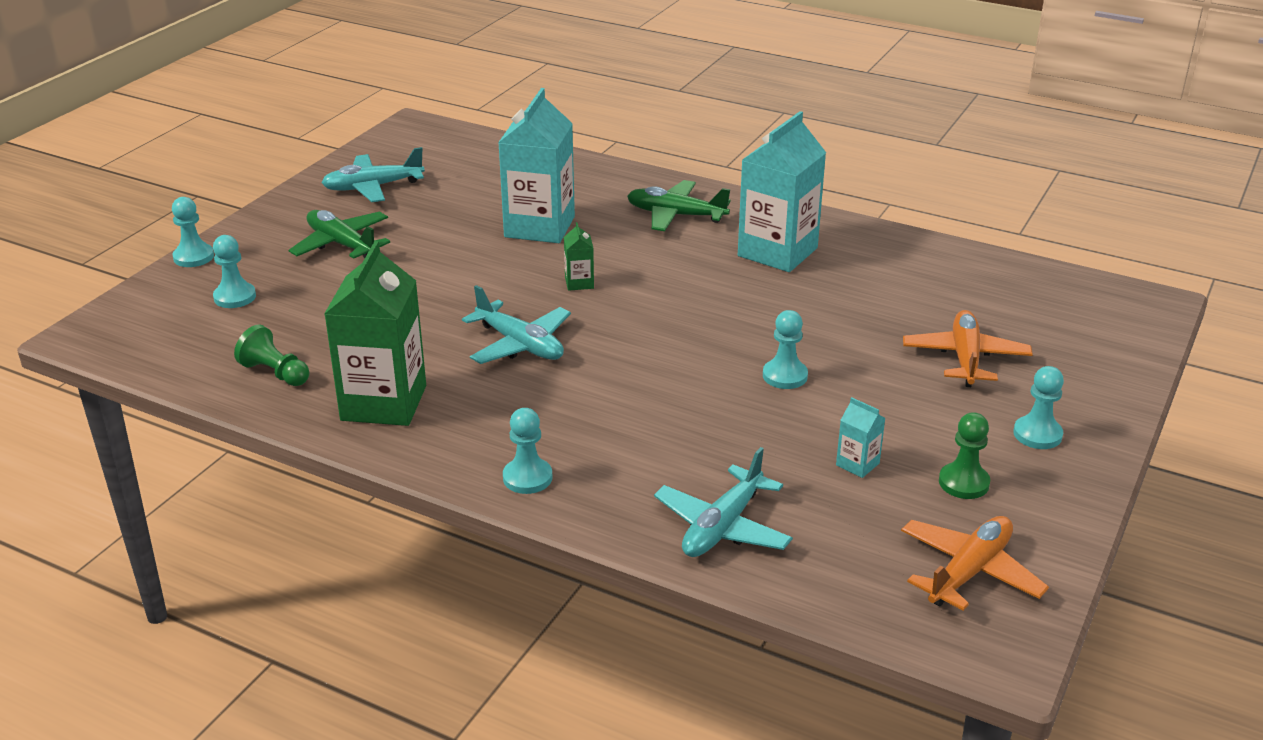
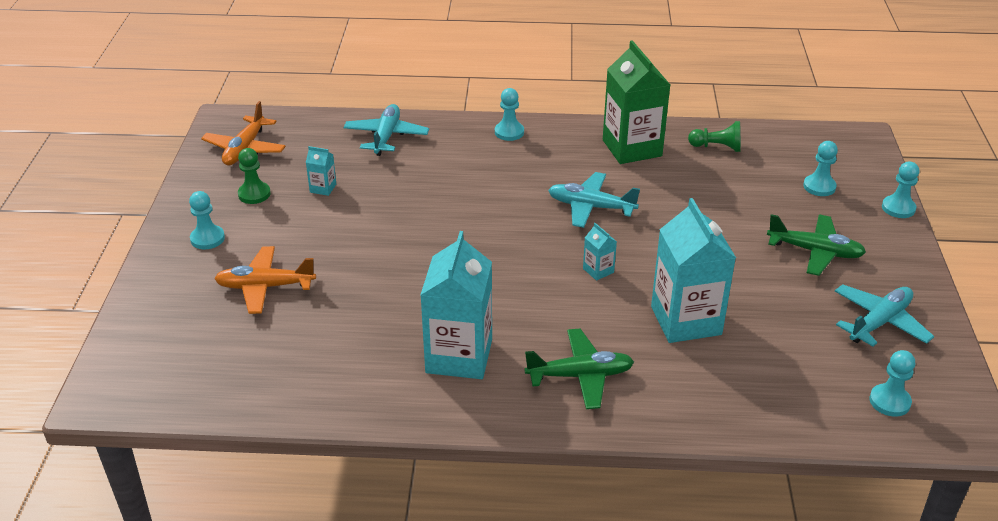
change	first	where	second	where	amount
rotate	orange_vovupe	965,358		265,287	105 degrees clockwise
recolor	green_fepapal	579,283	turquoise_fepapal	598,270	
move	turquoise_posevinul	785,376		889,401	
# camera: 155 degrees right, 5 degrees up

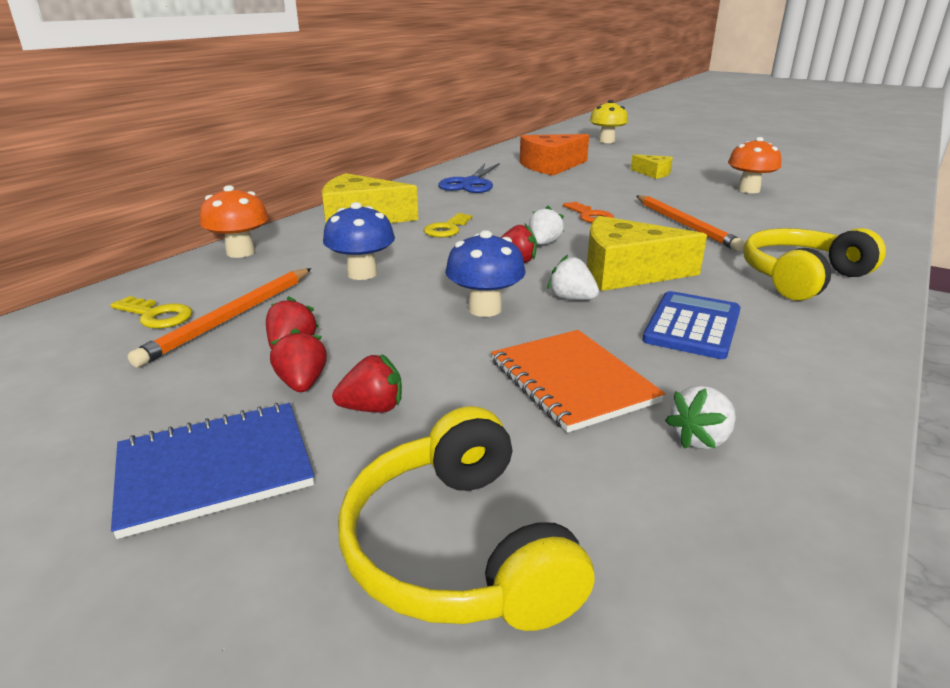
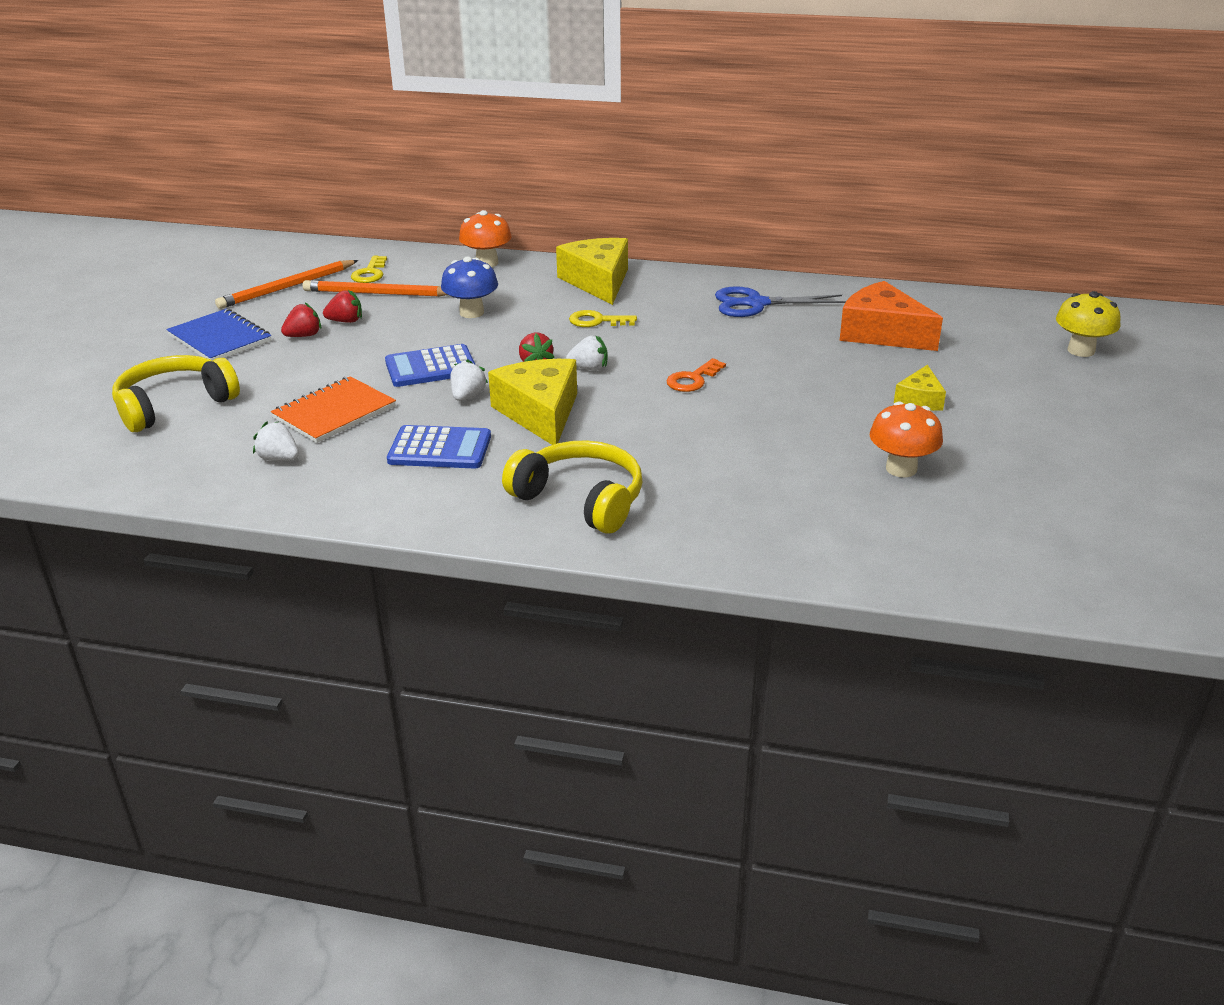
change	first	where	second	where	amount
move	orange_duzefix	685,225		287,287	
replace	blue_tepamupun	485,309	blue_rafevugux	431,367	
delete	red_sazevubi	372,408			
# camera: 70 degrees right, 5 degrees up

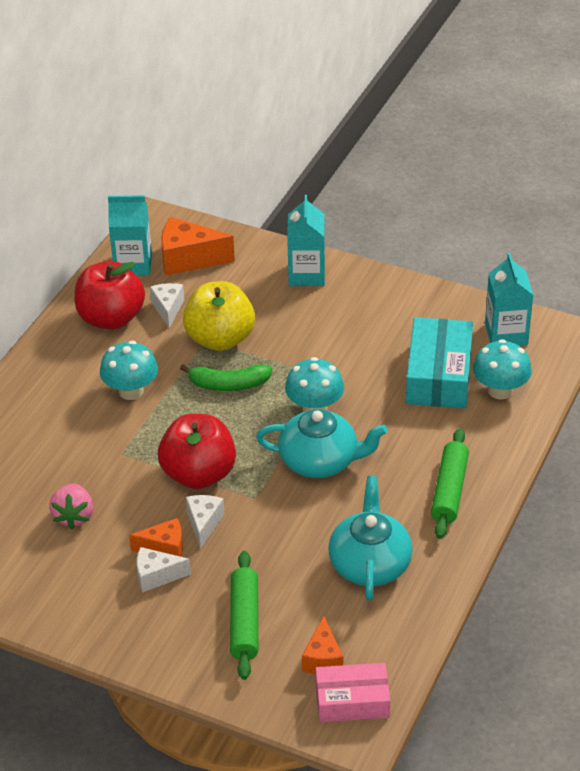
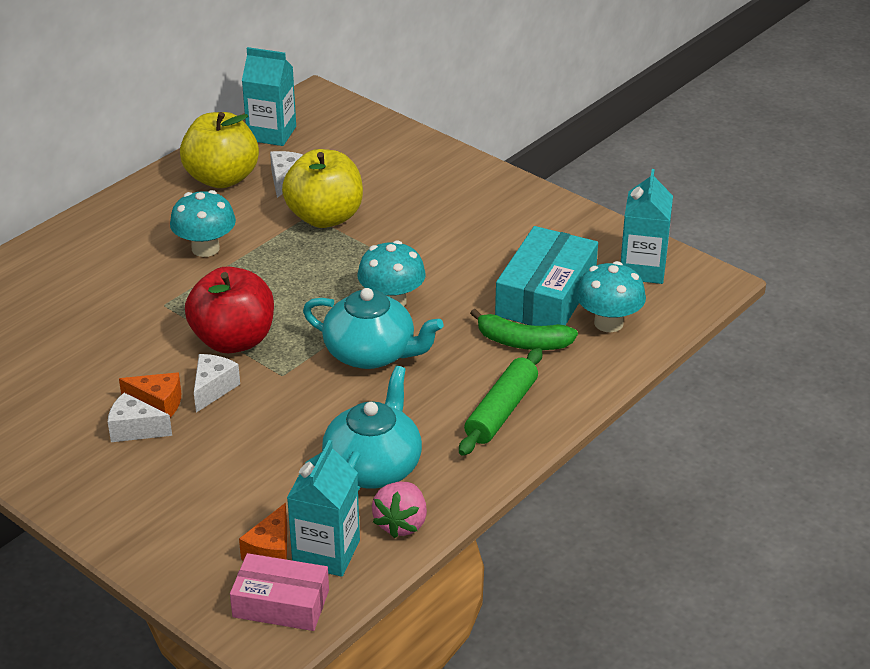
change	first	where	second	where	amount
recolor	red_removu	111,318	yellow_removu	222,178	
move	turquoise_fepapal	306,274		326,553	
move	pink_sazevubi	74,516		401,523	
move	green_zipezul	228,384		522,342	
delete	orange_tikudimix	188,259			
delete	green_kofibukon	245,621			
# camera: 15 degrees right, 5 degrees down

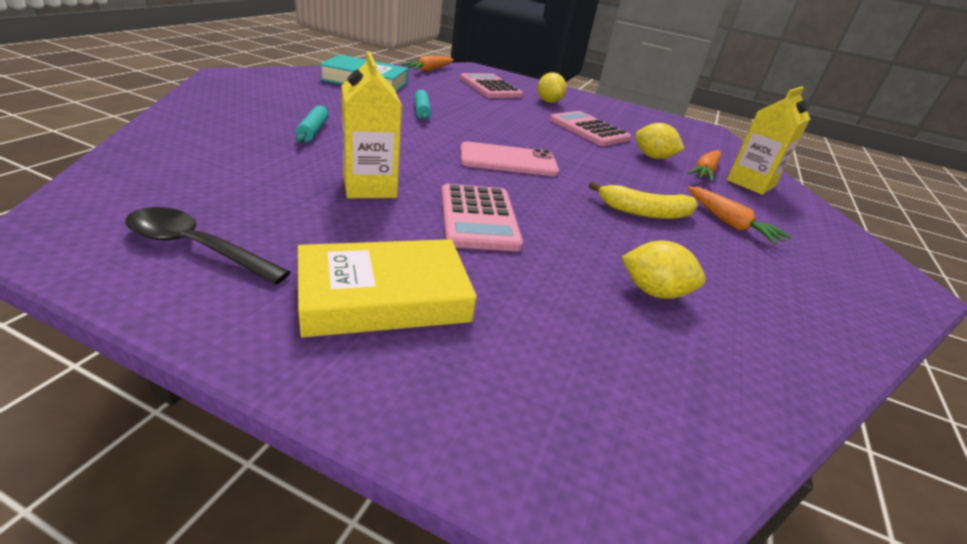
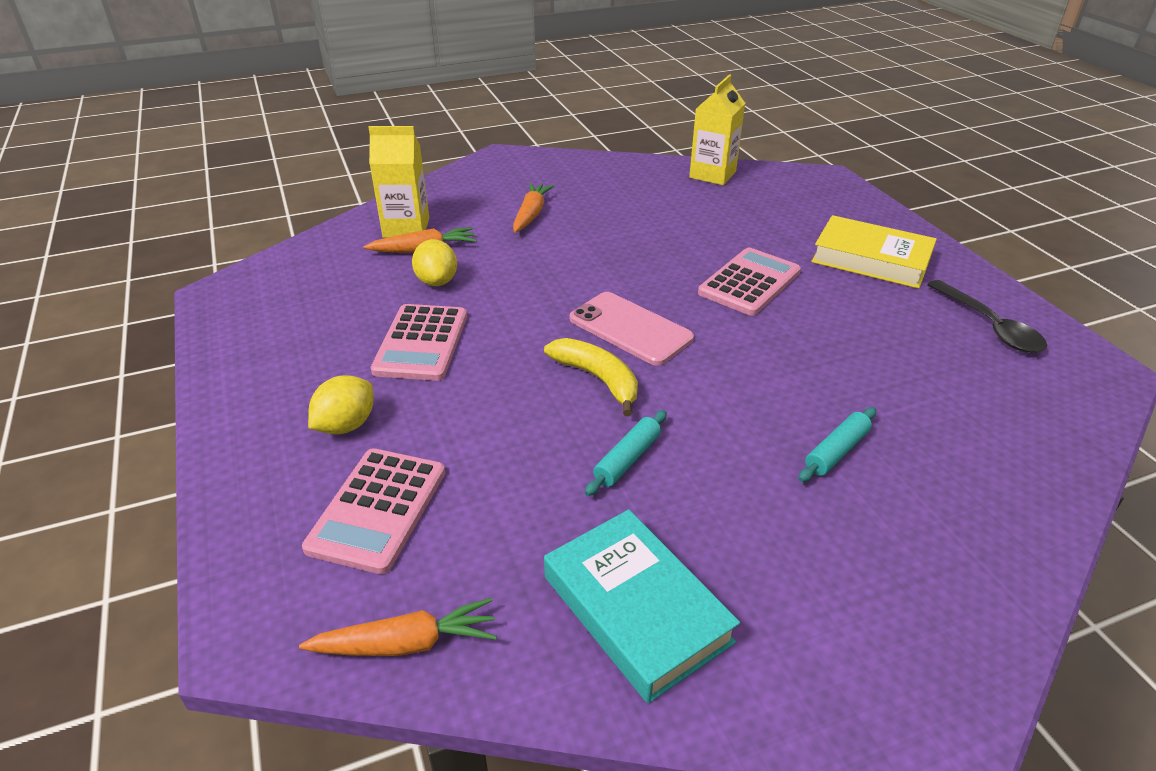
change	first	where	second	where	amount
move	yellow_zipezul	644,212		598,379	
move	yellow_fepapal	369,187		712,174	
delete	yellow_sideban	654,292			
# camera: 130 degrees left, 5 degrees up

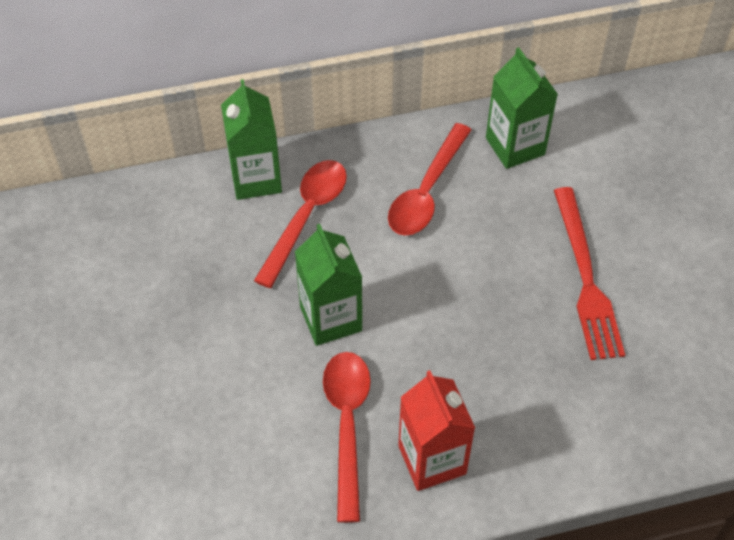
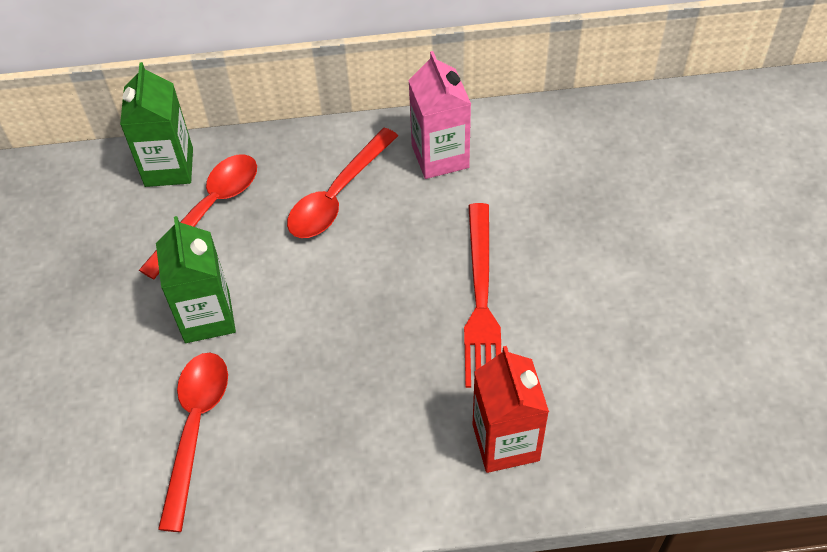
change	first	where	second	where	amount
recolor	green_fepapal	515,146	pink_fepapal	440,156	
move	red_fepapal	432,459		505,442	
# camera: 10 degrees right, 0 degrees up

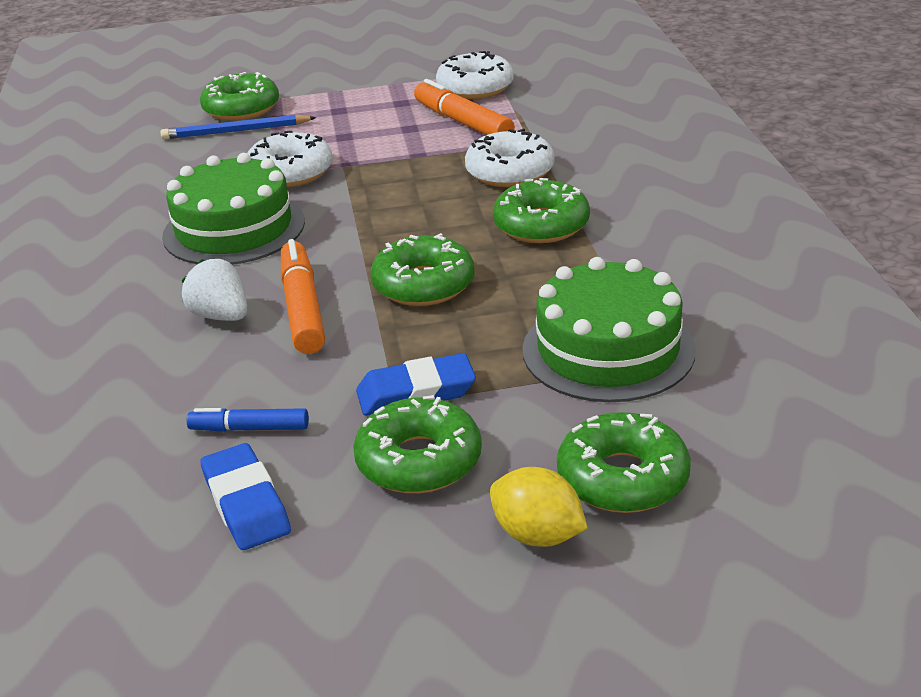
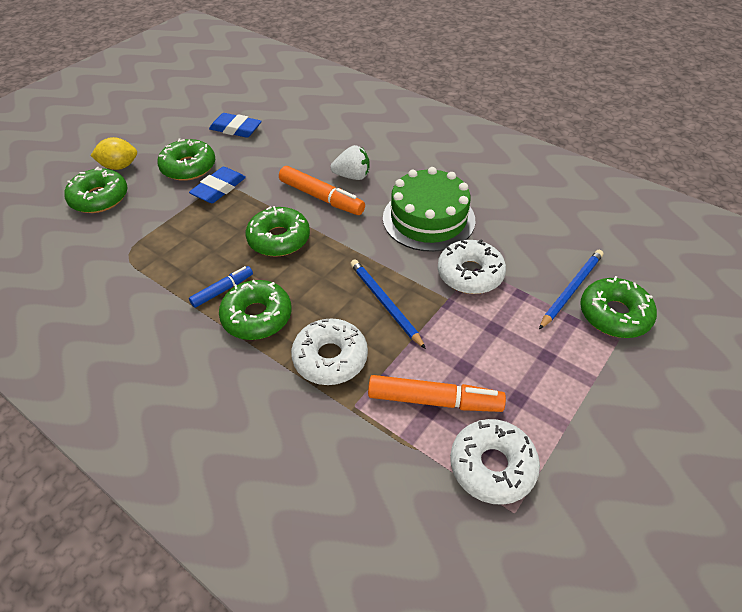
change	first	where	second	where	amount
move	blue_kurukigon	249,428		223,290	
insert			blue_duzefix	385,303	
delete	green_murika	608,349			
# camera: 135 degrees right, 15 degrees up

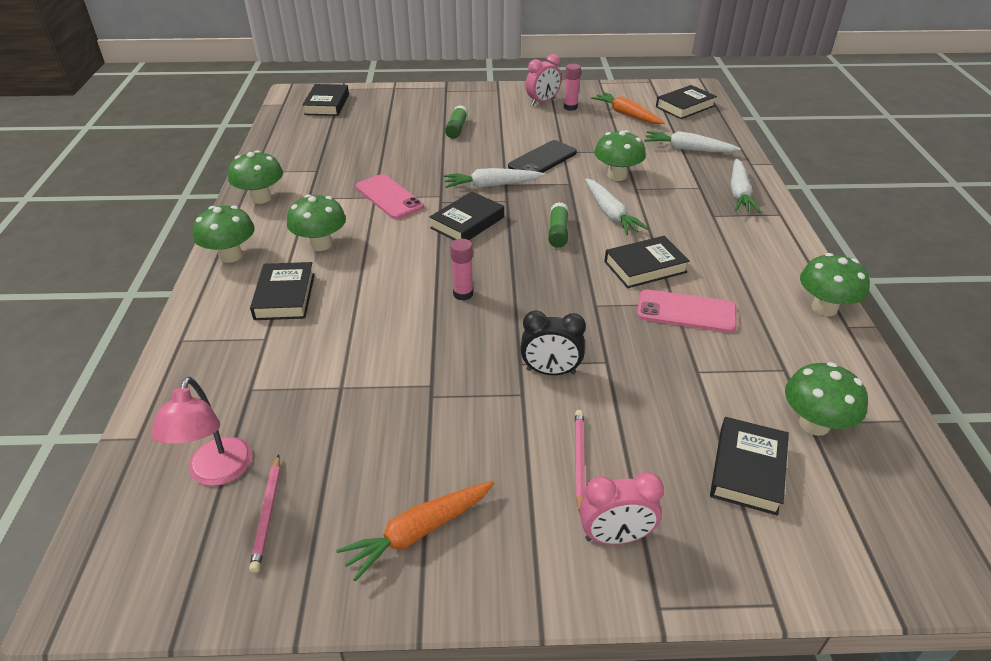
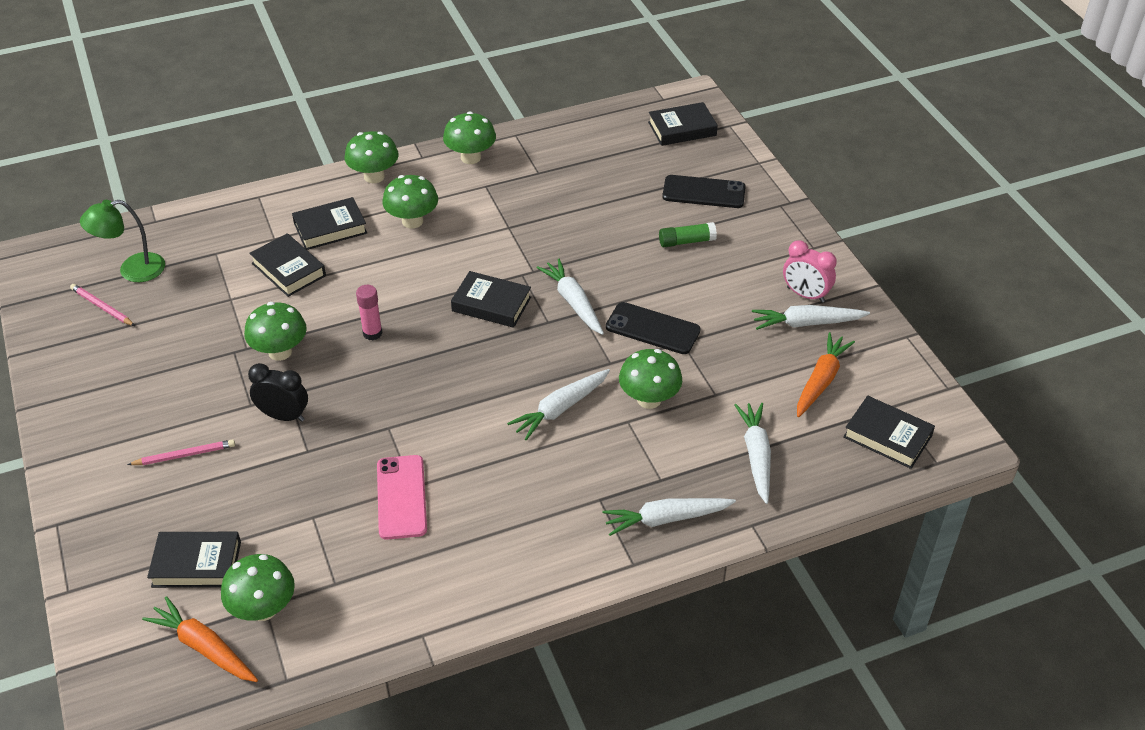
change	first	where	second	where	amount
rotate	pink_duzefix	267,514		102,307	60 degrees clockwise
recolor	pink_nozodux	217,473	green_nozodux	132,270	
move	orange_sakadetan	419,532		204,647	
move	green_tepamupun	824,308		280,352	
rotate	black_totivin	550,371		283,416	120 degrees clockwise
move	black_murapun	645,267		288,269	
insert			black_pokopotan	704,192	
replace	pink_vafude	570,107	white_sakadetan	807,323	
delete	pink_pokopotan	389,197			
delete	green_vafude	558,232			
delete	pink_totivin	615,537			
# camera: 70 degrees right, 5 degrees up

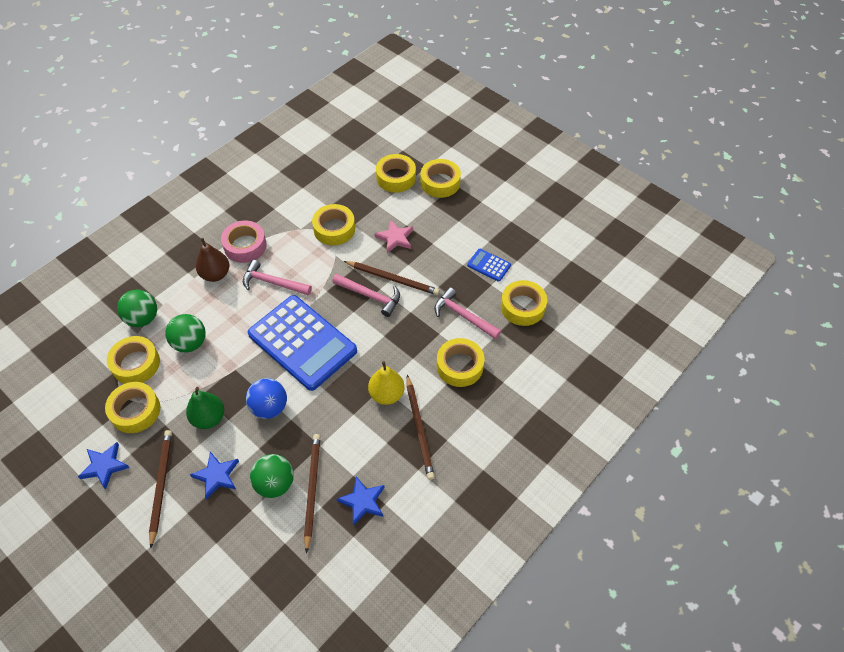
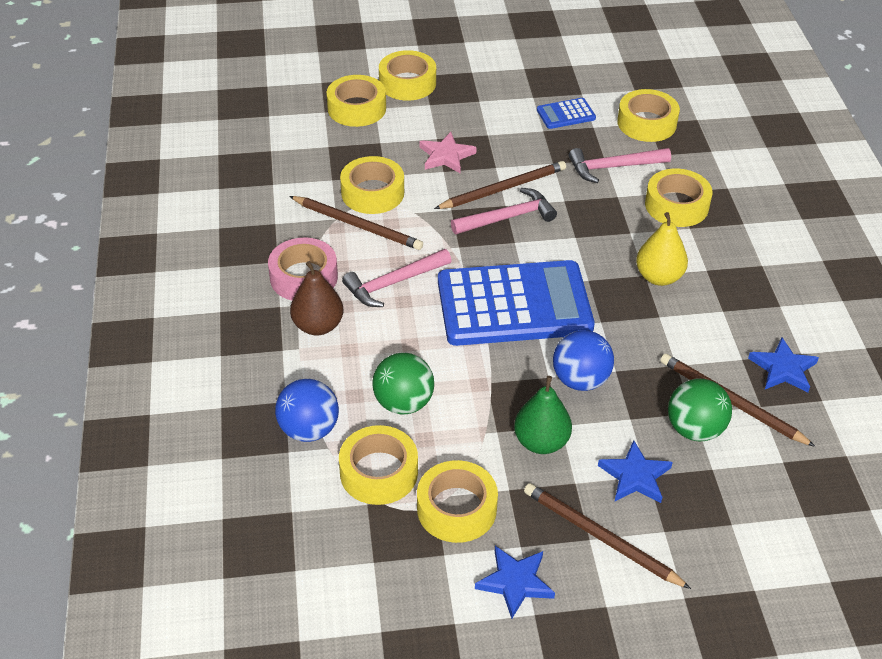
change	first	where	second	where	amount
recolor	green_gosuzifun	143,318	blue_gosuzifun	309,430	
move	brown_duzefix	419,428		357,225	
# camera: 50 degrees left, 10 degrees down

